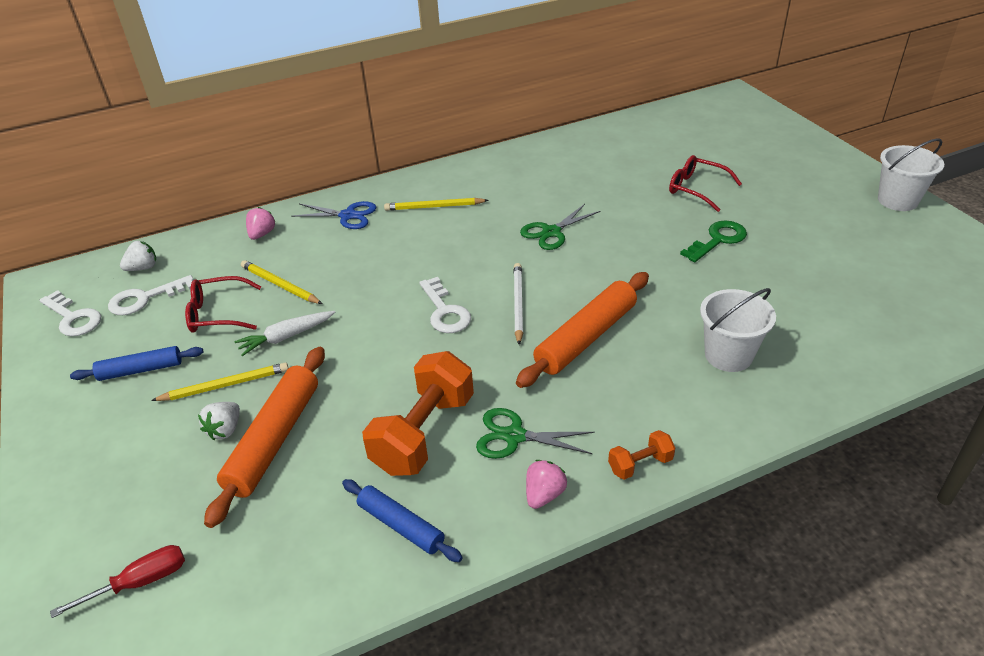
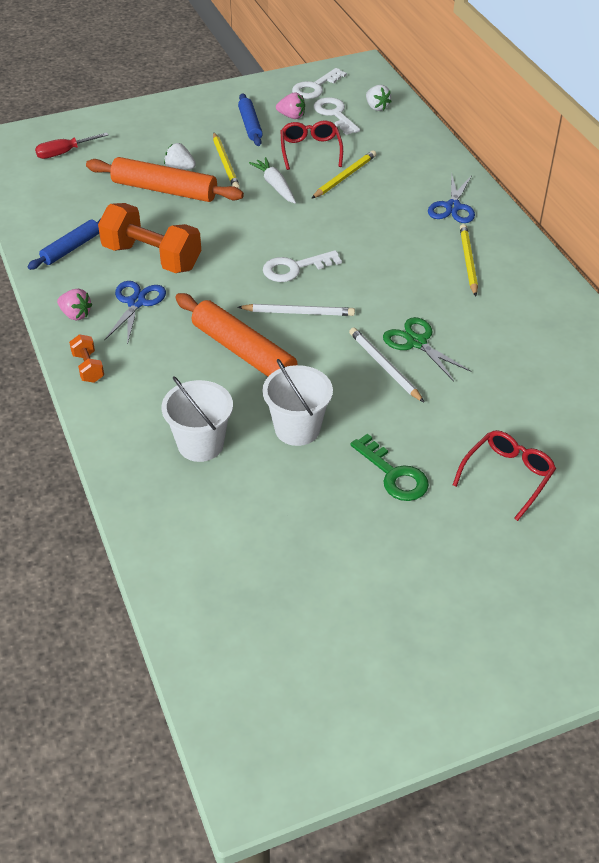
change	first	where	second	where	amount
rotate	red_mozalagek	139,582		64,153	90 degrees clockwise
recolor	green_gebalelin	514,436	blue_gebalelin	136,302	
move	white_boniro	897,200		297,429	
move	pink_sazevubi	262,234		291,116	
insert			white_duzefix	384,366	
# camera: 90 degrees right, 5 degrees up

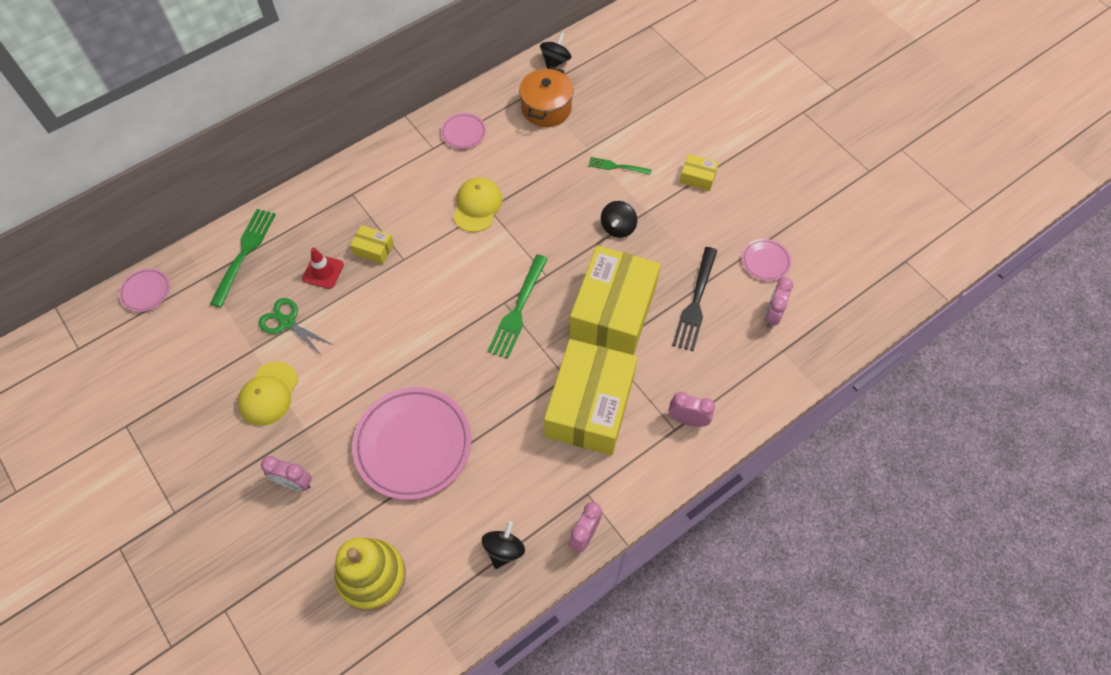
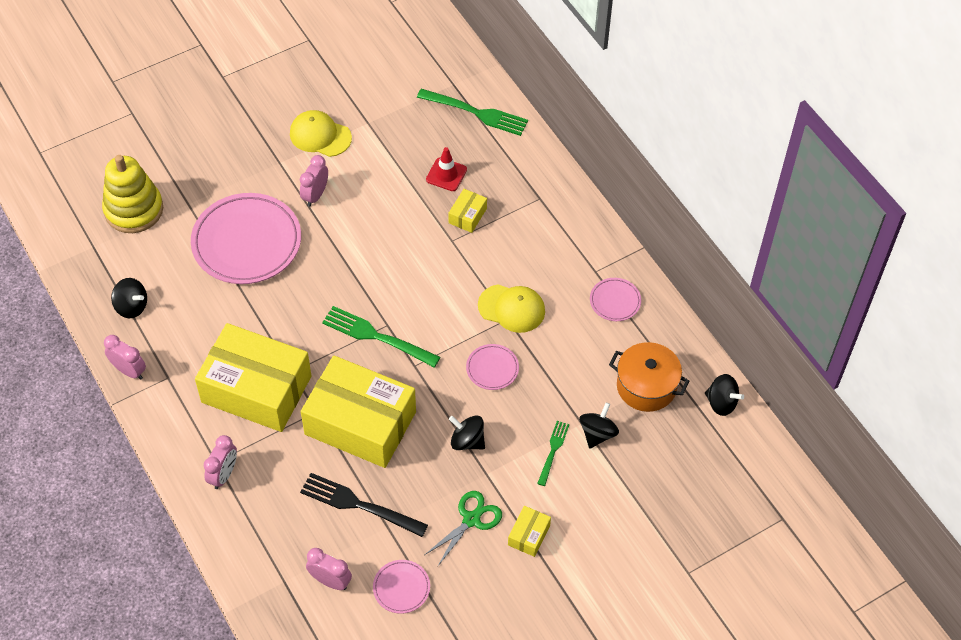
change	first	where	second	where	amount
move	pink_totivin	294,483		315,195	
move	green_gebalelin	287,322		471,519	
move	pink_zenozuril	146,291		492,368	
insert			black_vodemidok	597,433	
# camera: 95 degrees right, 5 degrees down

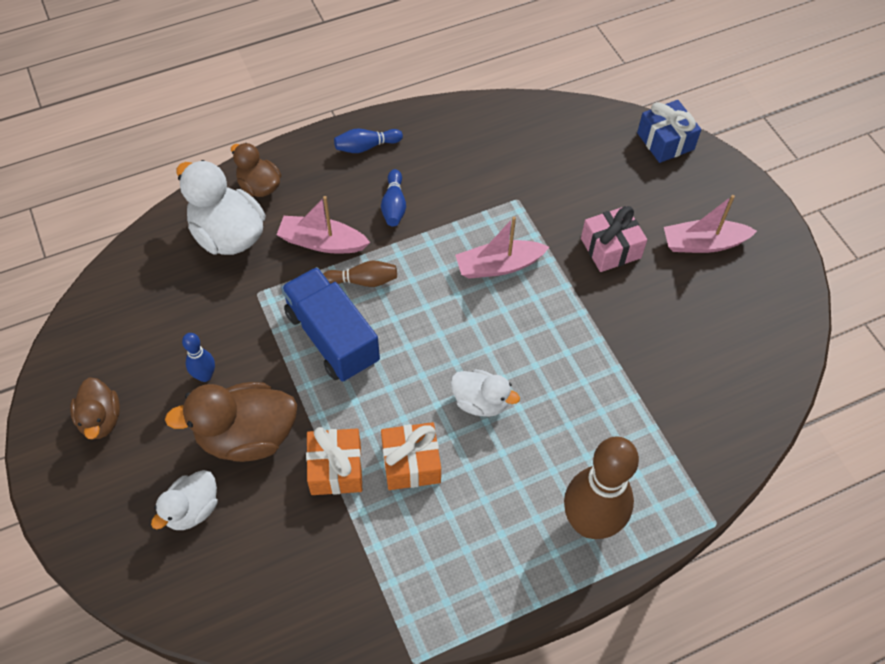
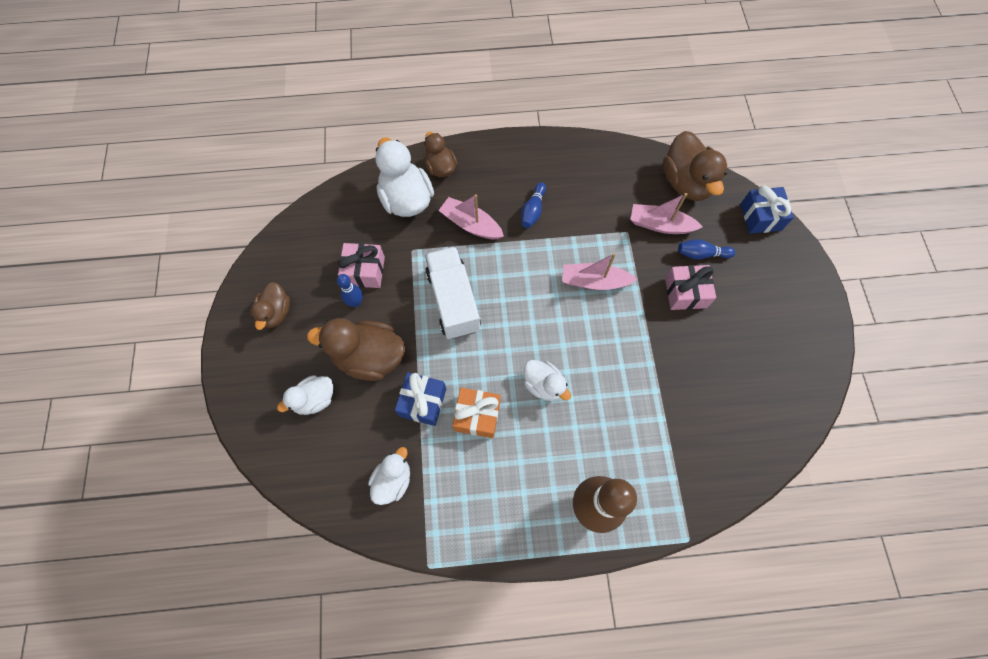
change	first	where	second	where	amount
insert			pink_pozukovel	364,271	
insert			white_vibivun	393,480	
recolor	orange_pozukovel	336,469	blue_pozukovel	423,402	
recolor	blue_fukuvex	332,338	white_fukuvex	453,301	
move	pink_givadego	703,243		660,225	
insert			brown_vibivun	686,183	
move	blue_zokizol	366,147		701,254	
delete	brown_zokizol	363,281			
# camera: 20 degrees right, 10 degrees up

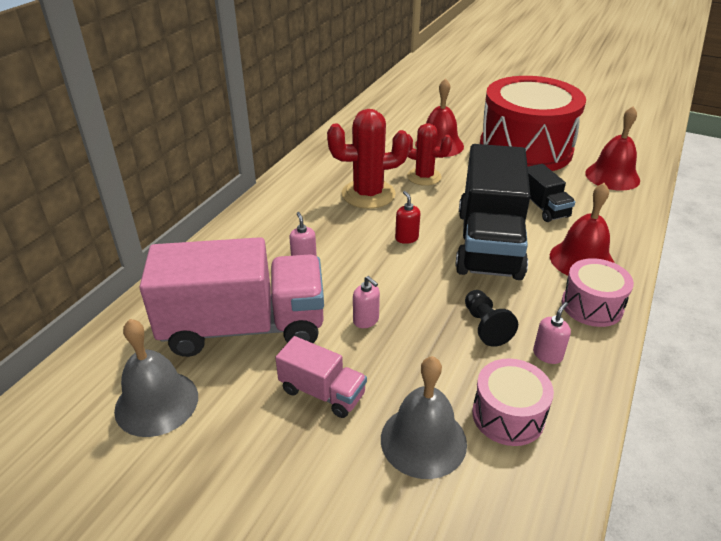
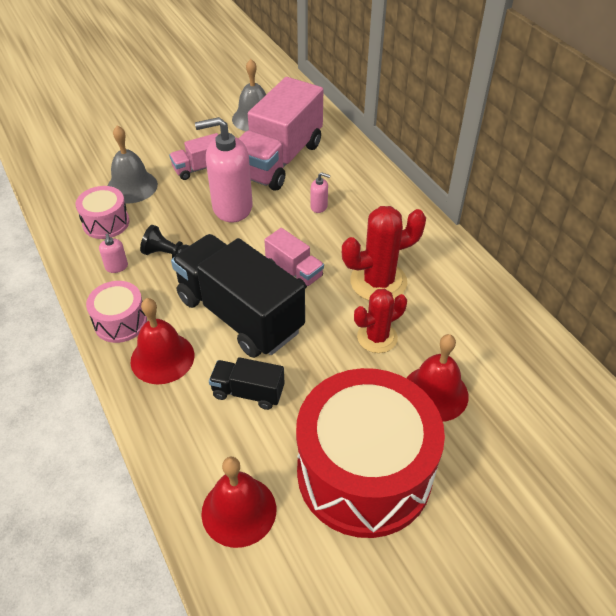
change	first	where	second	where	amount
resize	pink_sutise	366,320		232,207	x2.40
replace	red_sutise	406,238	pink_fukuvex	294,271	
rotate	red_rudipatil	368,194		378,282	45 degrees clockwise
# camera: 125 degrees right, 10 degrees up

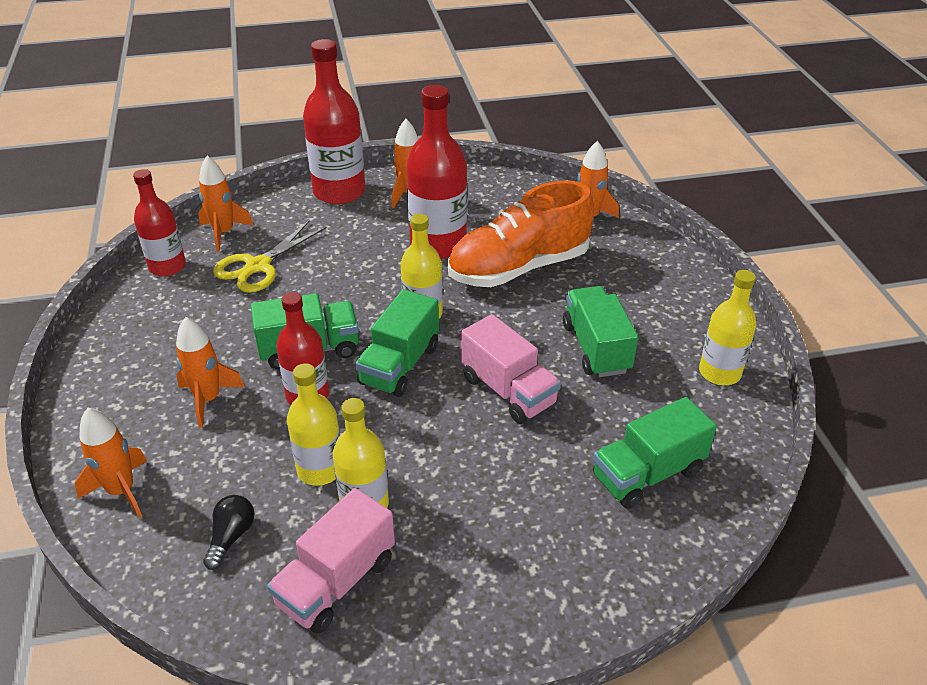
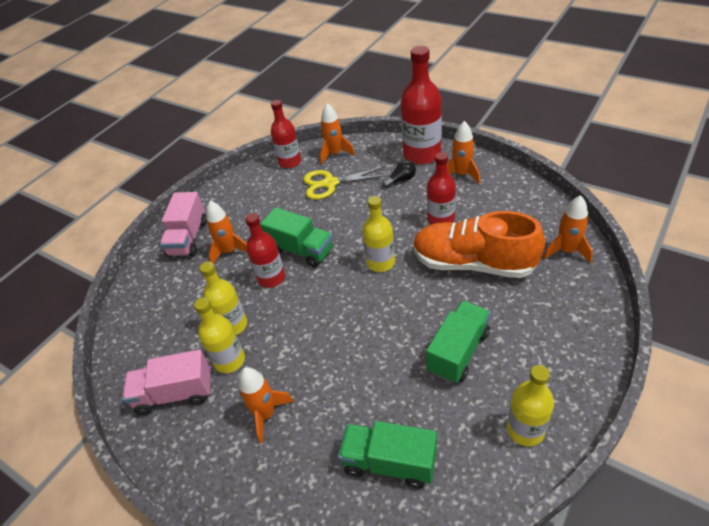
change	first	where	second	where	amount
move	pink_fukuvex	508,391		188,238	
move	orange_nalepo	121,491		266,414	
move	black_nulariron	231,537		401,180	
resize	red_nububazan	438,244		440,219	x0.63
delete	green_fukuvex	400,365			
# camera: 50 degrees right, 5 degrees up

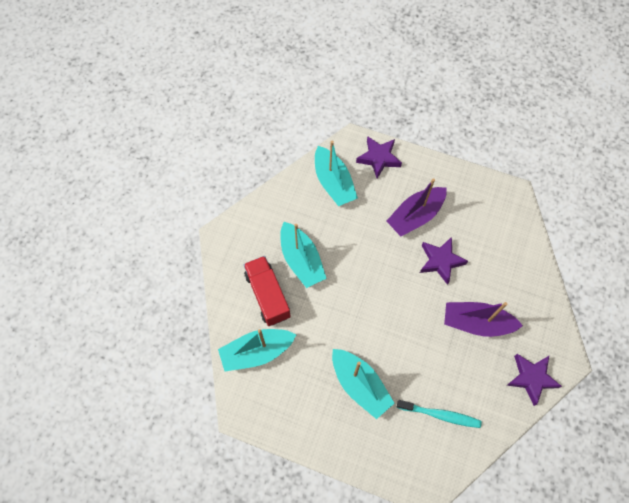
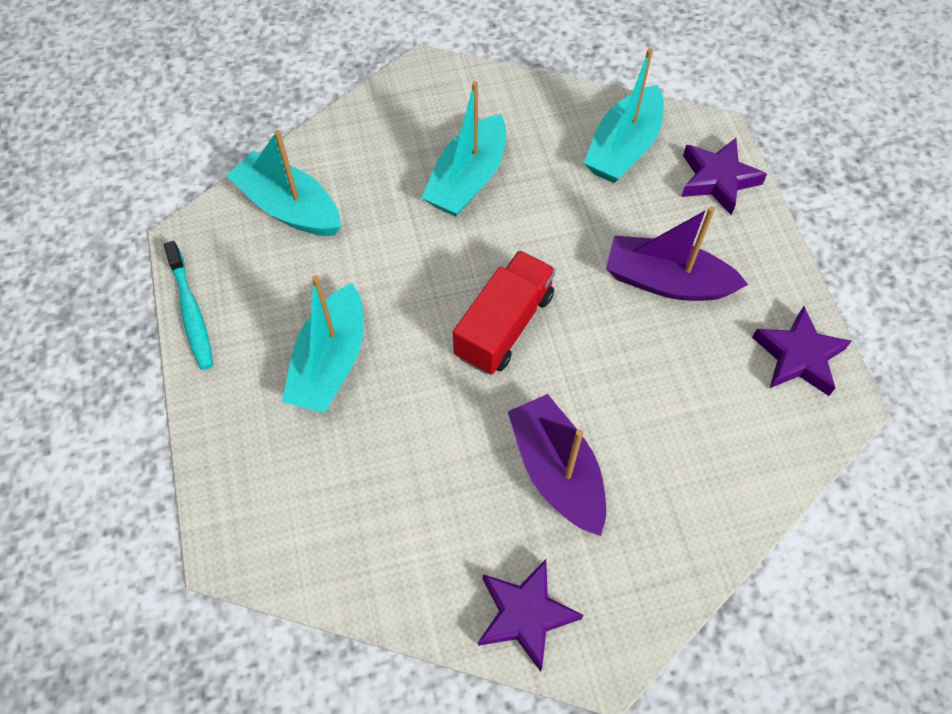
change	first	where	second	where	amount
move	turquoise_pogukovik	440,415		191,311	
move	red_fukuvex	267,295		504,325	
move	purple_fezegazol	440,261		798,356	
# camera: 55 degrees right, 5 degrees down

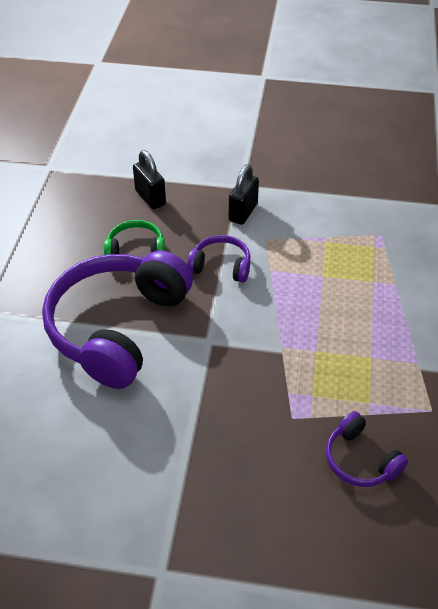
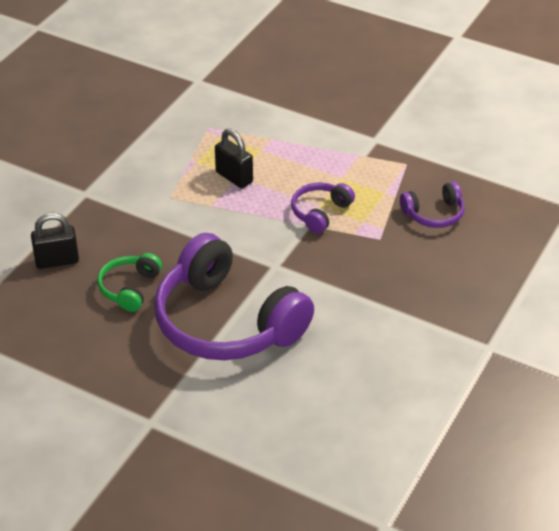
change	first	where	second	where	amount
move	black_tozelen	243,212		234,177	
move	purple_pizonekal	221,266		320,213	
# camera: 70 degrees left, 5 degrees down

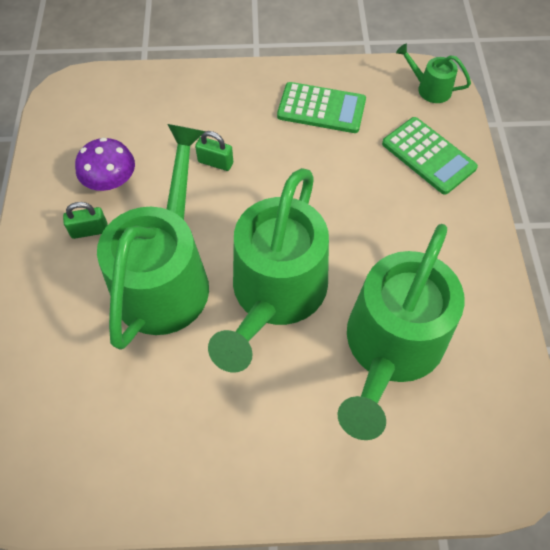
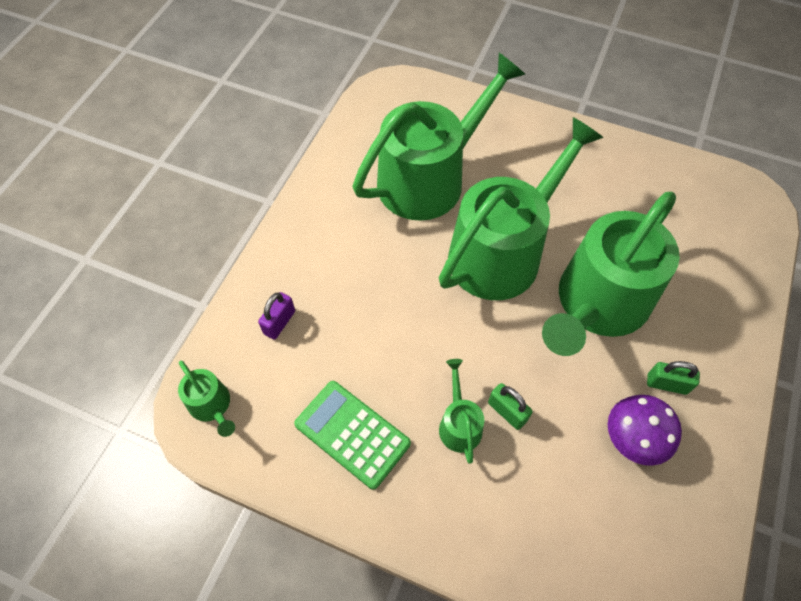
change	first	where	second	where	amount
replace	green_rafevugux	428,156	purple_tozelen	279,322	
insert			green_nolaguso	459,424	
# camera: 155 degrees left, 0 degrees up

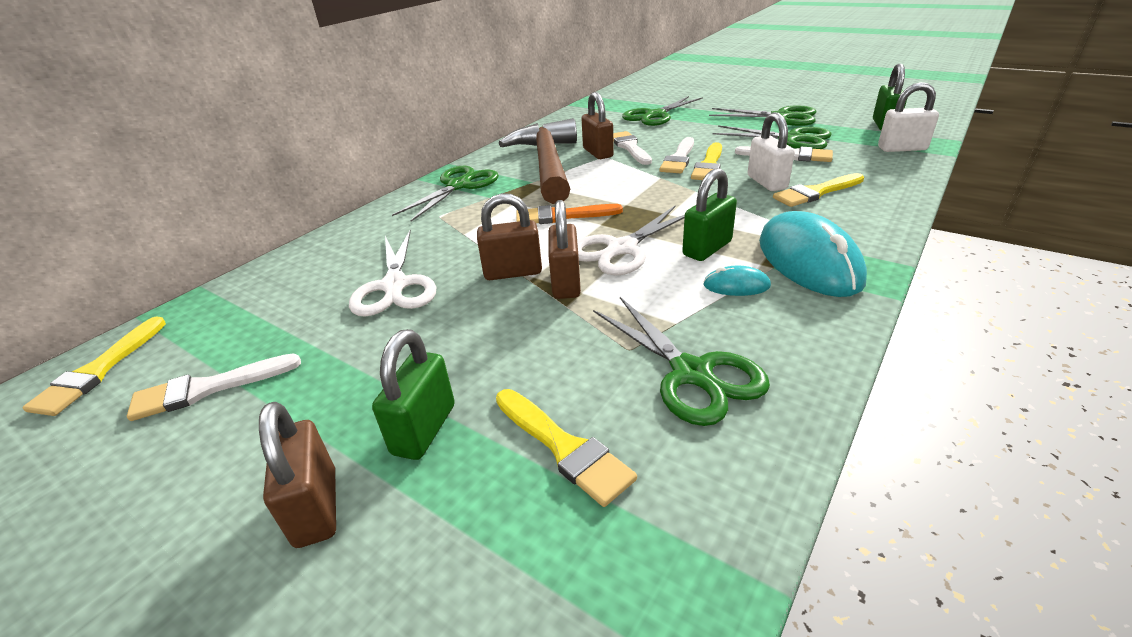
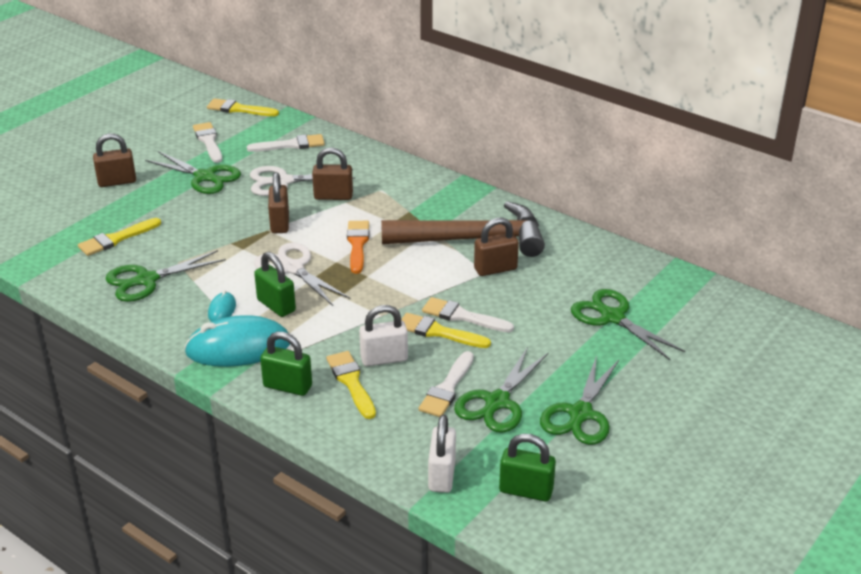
change	first	where	second	where	amount
move	green_gebalelin	459,186		204,177	
move	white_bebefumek	630,147		291,145	
move	green_tozelen	424,429		287,386	
move	brown_tozelen	566,283		333,196	
# camera: 90 degrees right, 0 degrees up

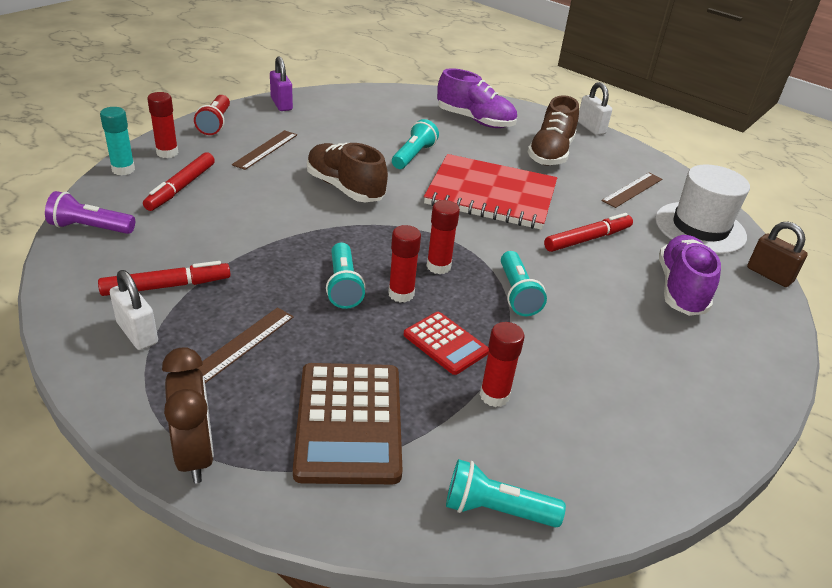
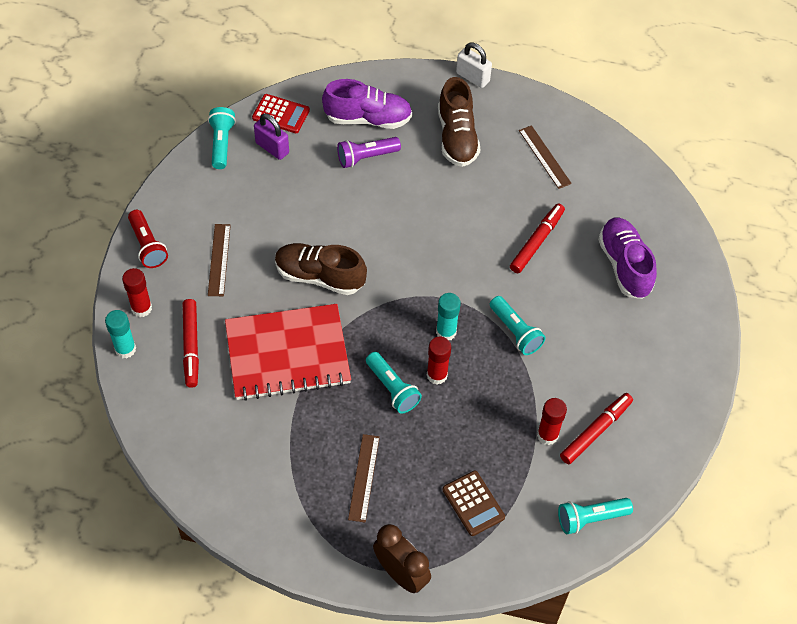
change	first	where	second	where	amount
move	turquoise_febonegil	413,156		221,143	
move	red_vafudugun	491,195		287,354	
move	red_rafevugux	445,343		281,114	
move	purple_tozelen	281,104		272,148	
move	purple_febonegil	90,228		366,157	
recolor	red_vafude	438,266	turquoise_vafude	446,332	
resize	brown_rafevugux	349,422		473,503	x0.58
rotate	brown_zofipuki	632,190		544,157	45 degrees counterclockwise
move	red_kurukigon	166,286		595,431	
delete	white_tozelen	137,333			
delete	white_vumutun	700,228			
delete	brown_tozelen	769,275			
# camera: 25 degrees left, 20 degrees up

